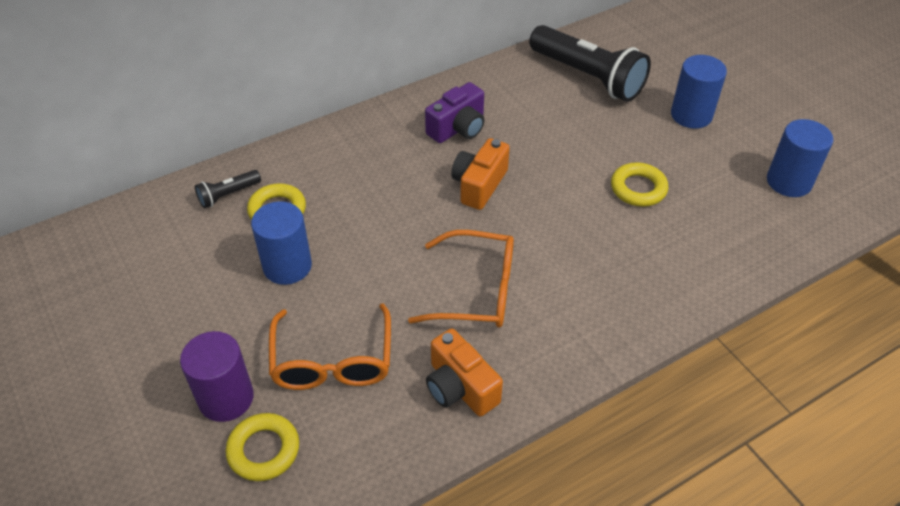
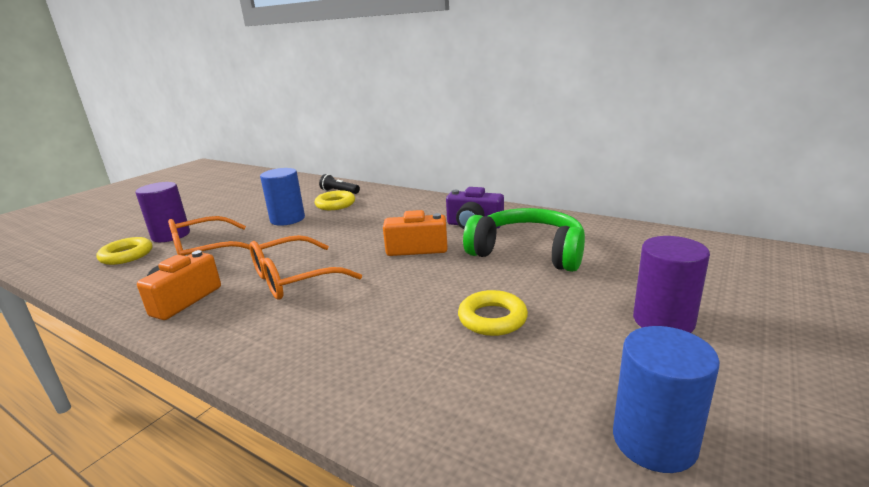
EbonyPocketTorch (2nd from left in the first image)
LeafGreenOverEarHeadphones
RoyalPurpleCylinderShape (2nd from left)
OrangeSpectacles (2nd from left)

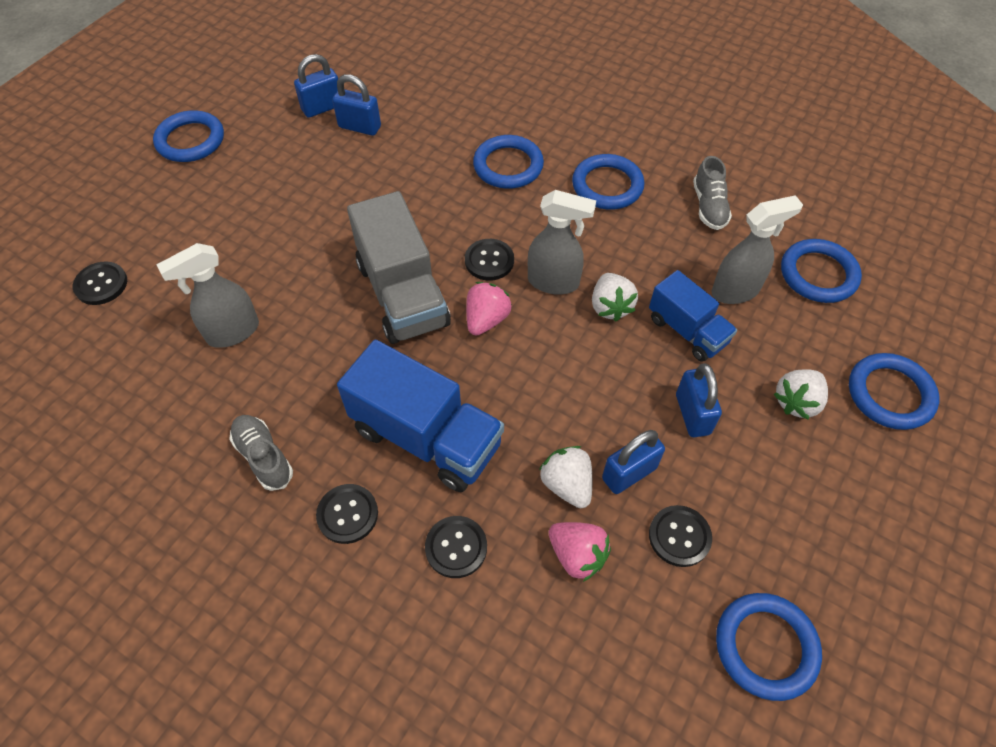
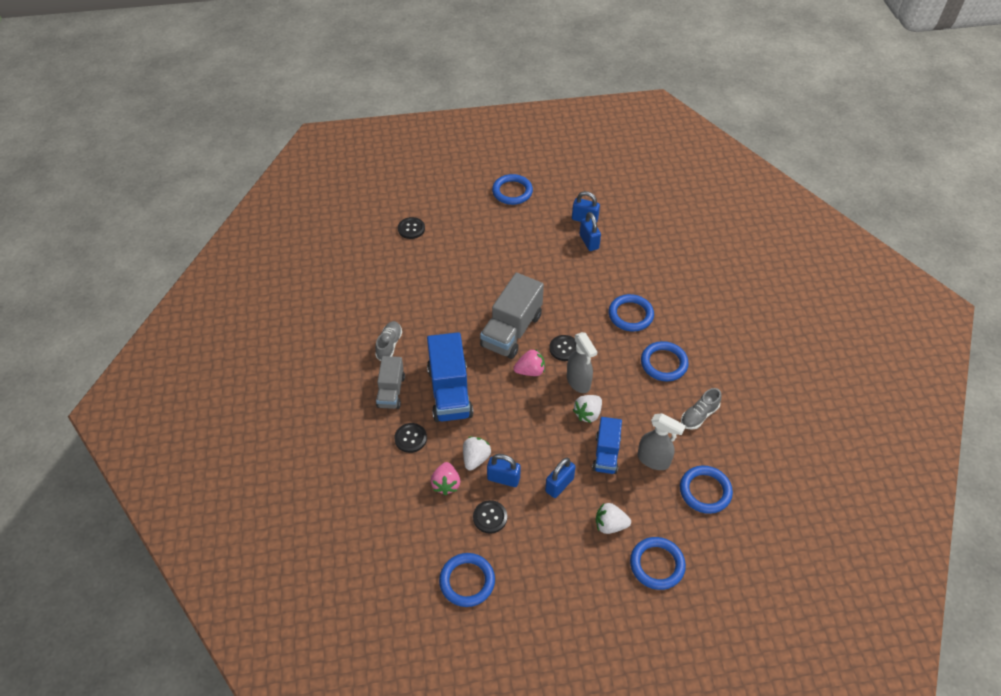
AshGreySprayBottle (1st from left in the first image)
AshGreyLorry (1st from left)

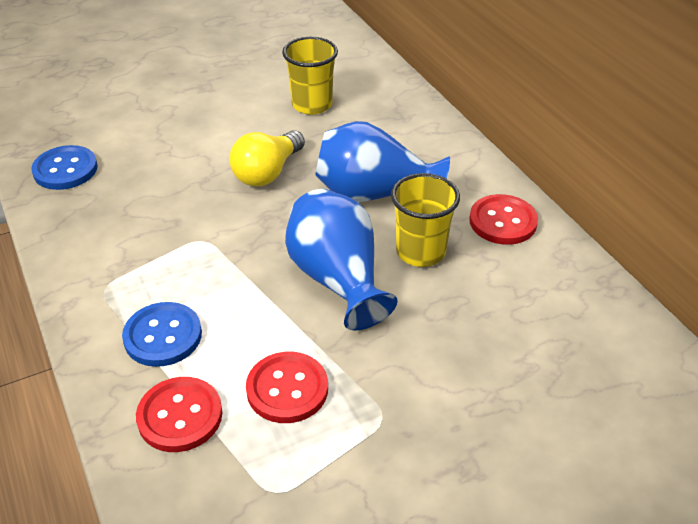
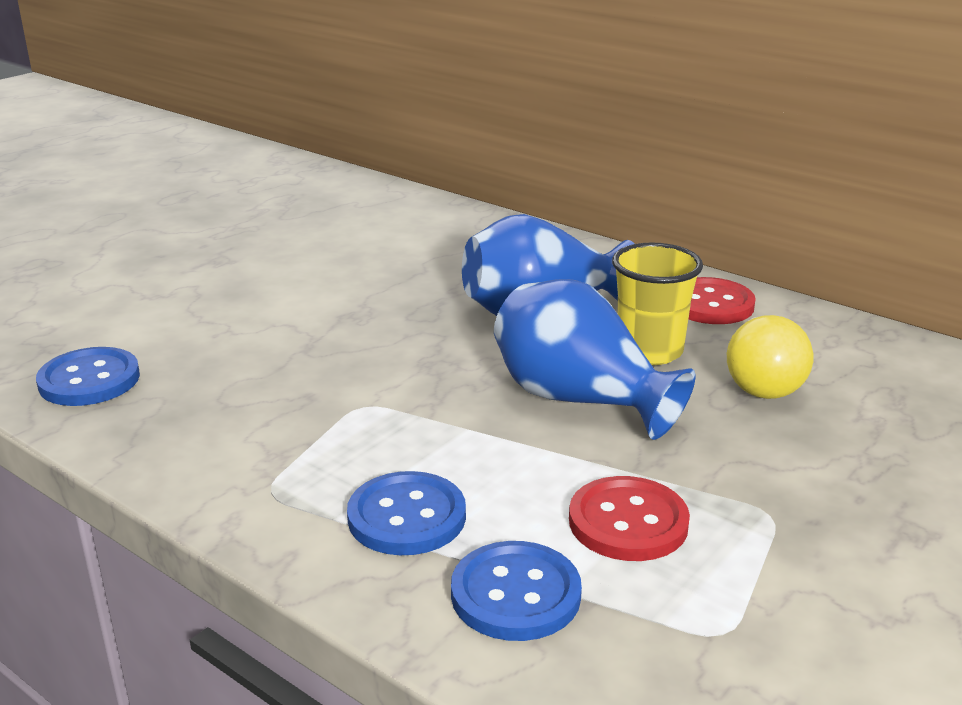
BrightYellowBeaker (1st from left in the first image)
BrightYellowLightbulb
CobaltShirtButton (3rd from left)

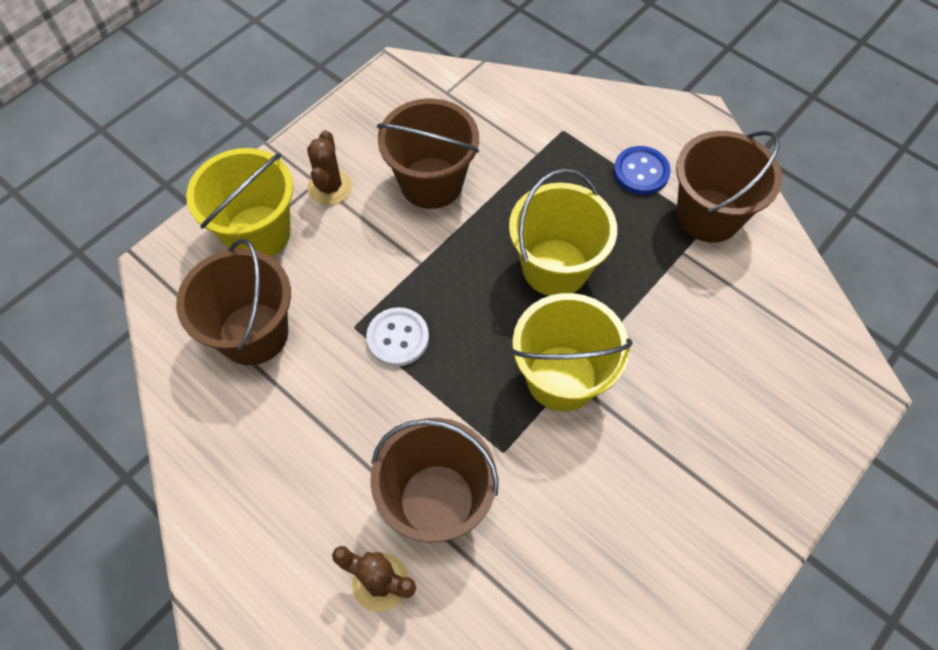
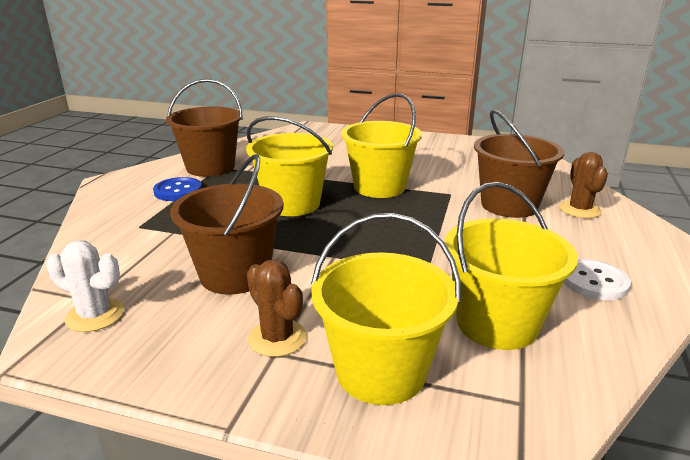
SnowWhiteSaguaroCactus
SnowWhiteShirtButton
BrightYellowPail (4th from left)
BrownSaguaroCactus (1st from left)

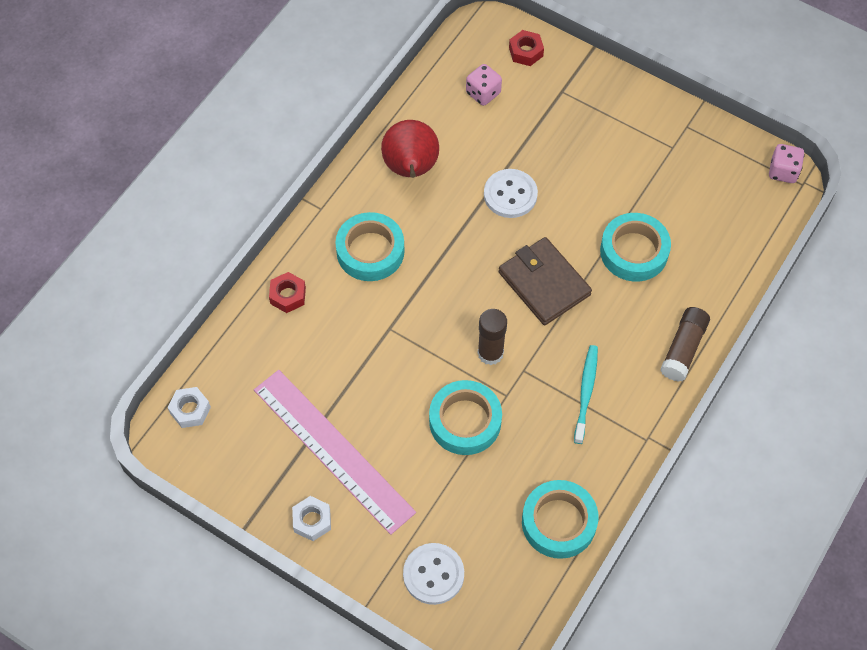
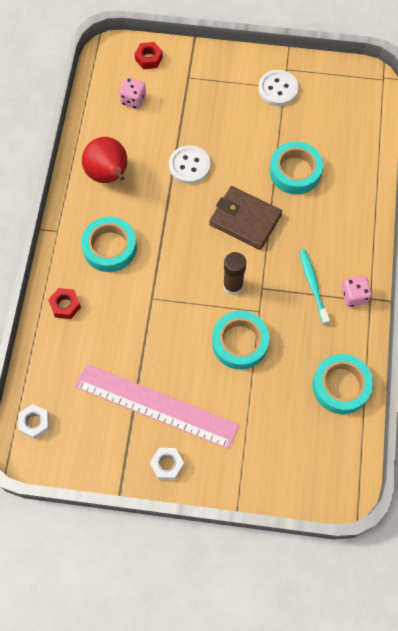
BrownGlue (2nd from left in the first image)
SnowWhiteShirtButton (2nd from left)
PinkGameDie (2nd from left)

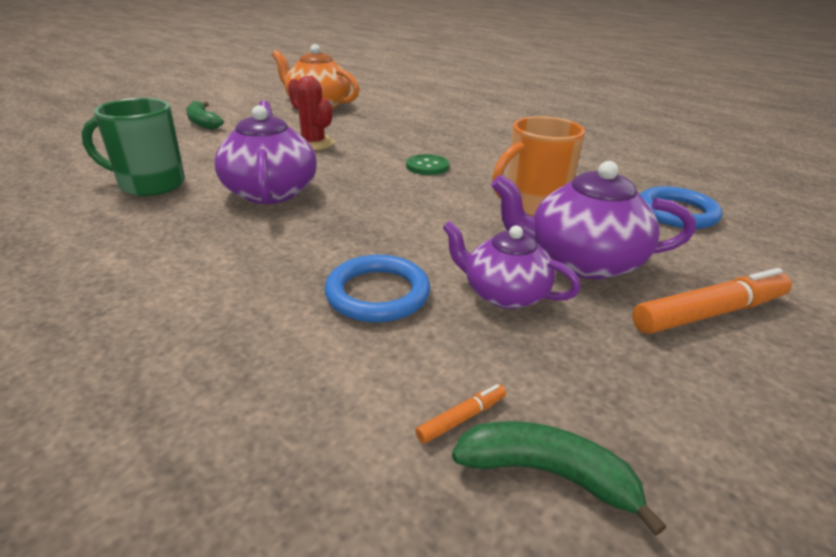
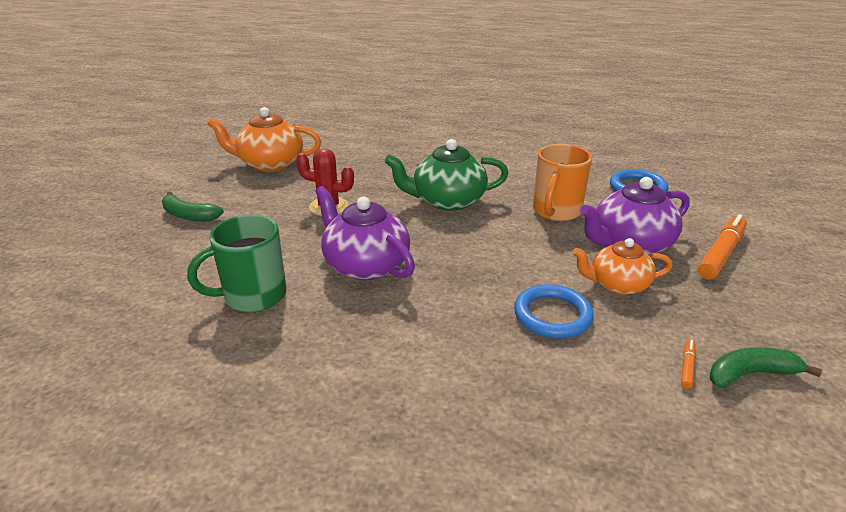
LeafGreenTeaPot
OrangeTeaPot (2nd from left)

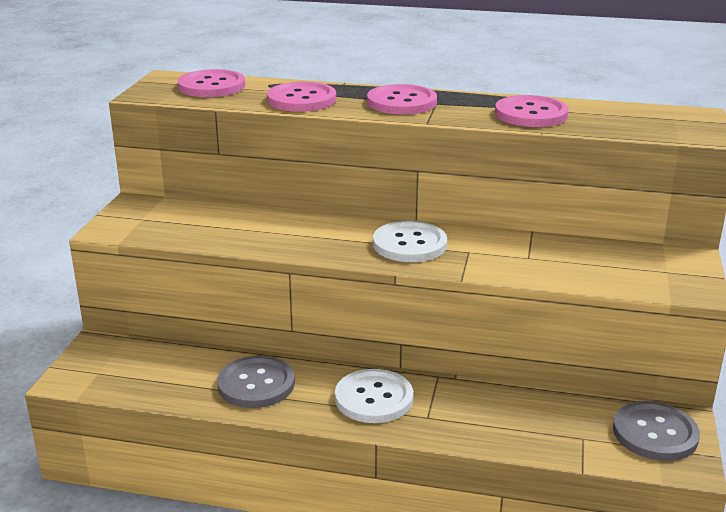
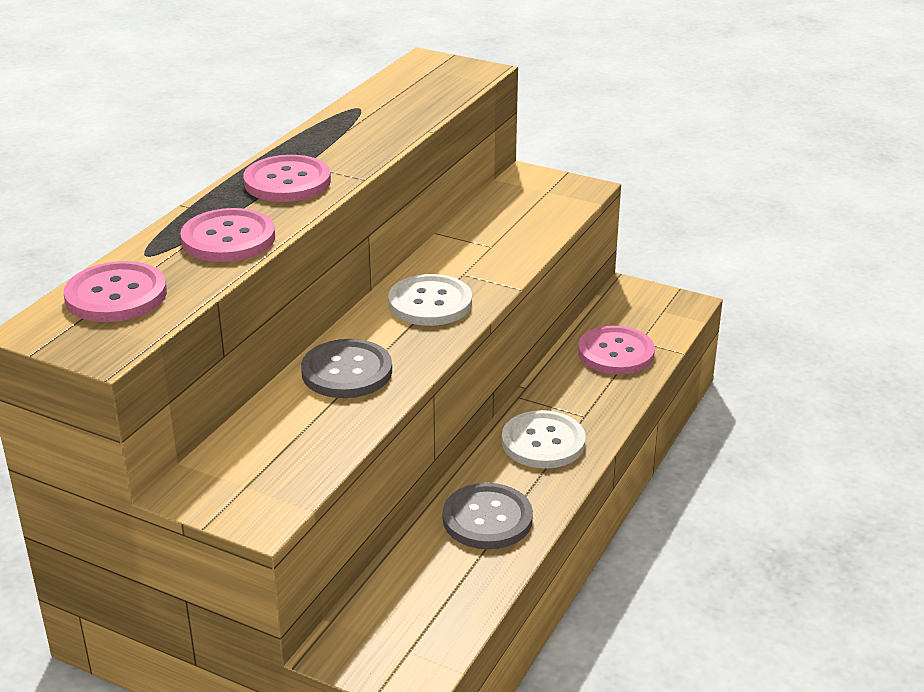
PinkShirtButton (4th from left)
AshGreyShirtButton (1st from left)

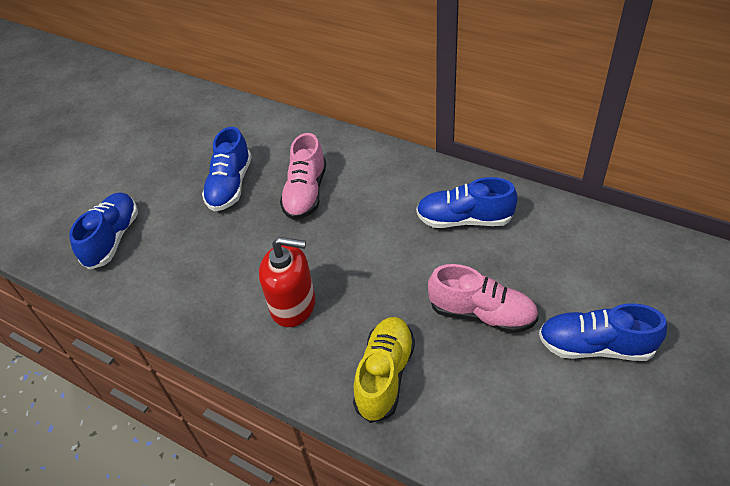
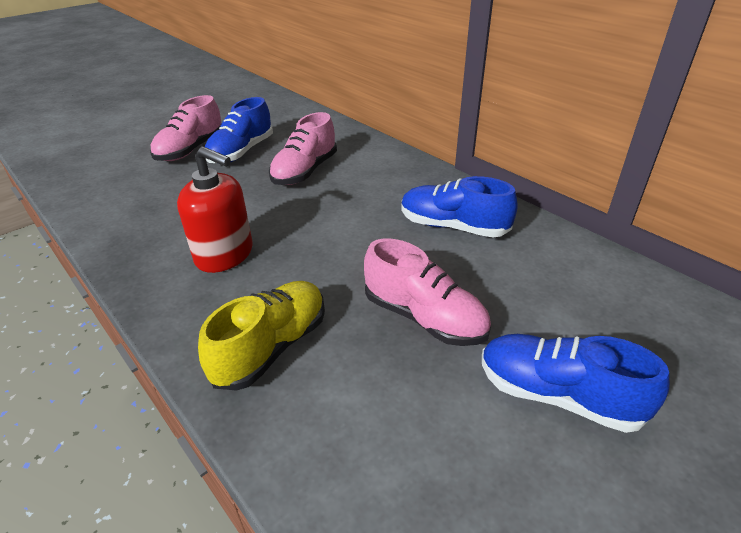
CobaltSneaker (1st from left in the first image)
PinkSneaker (1st from left)

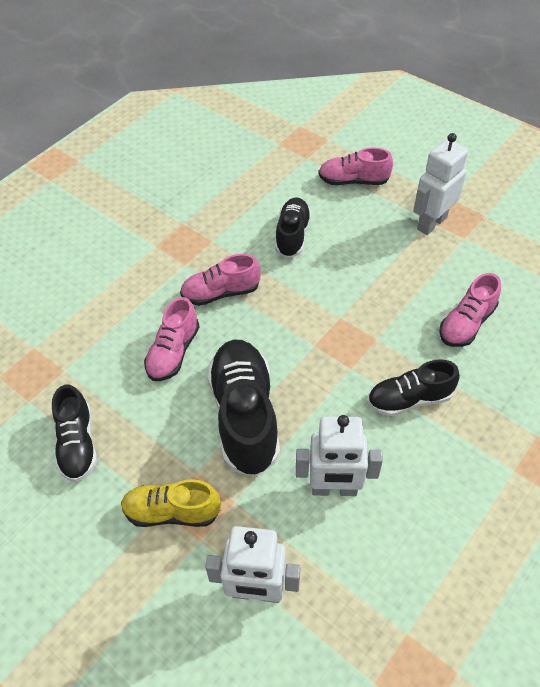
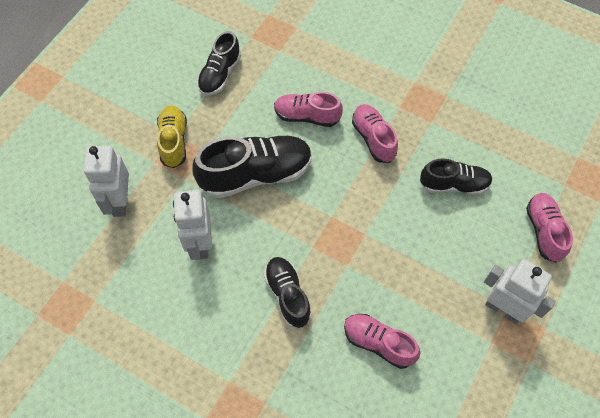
EbonySneaker (1st from left)

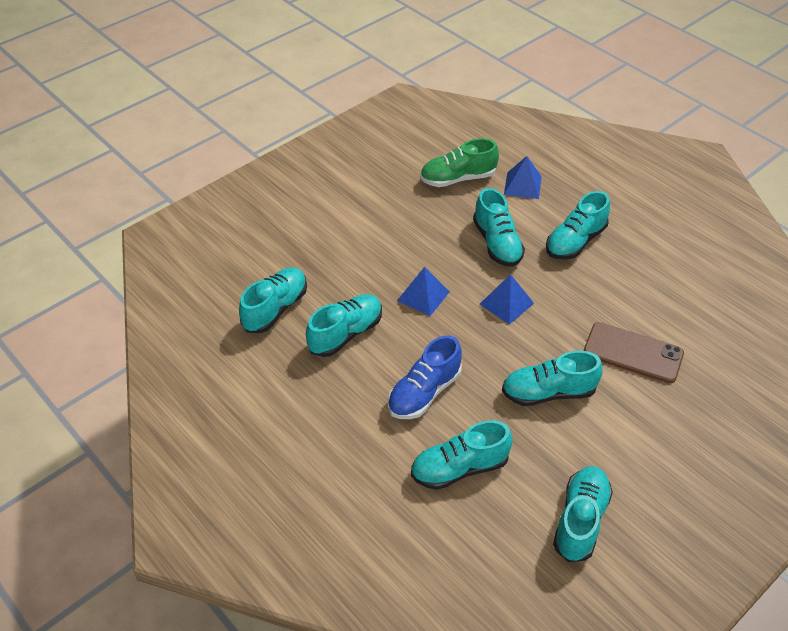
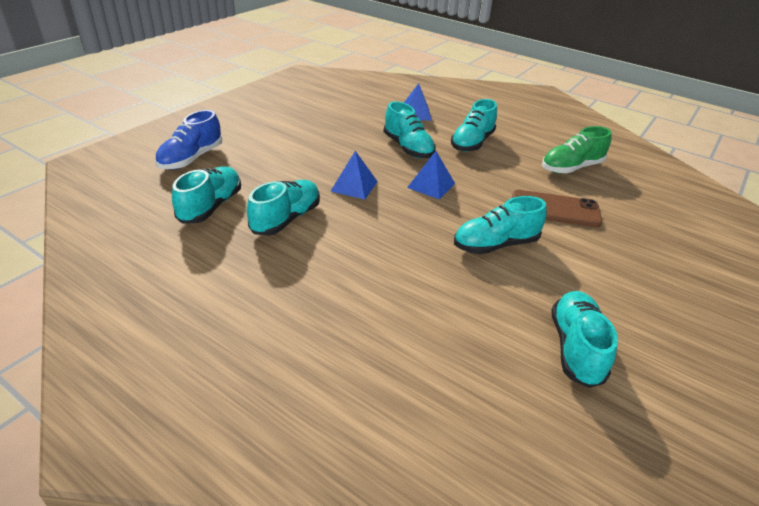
TealSneaker (3rd from left in the first image)
CobaltSneaker
LeafGreenSneaker

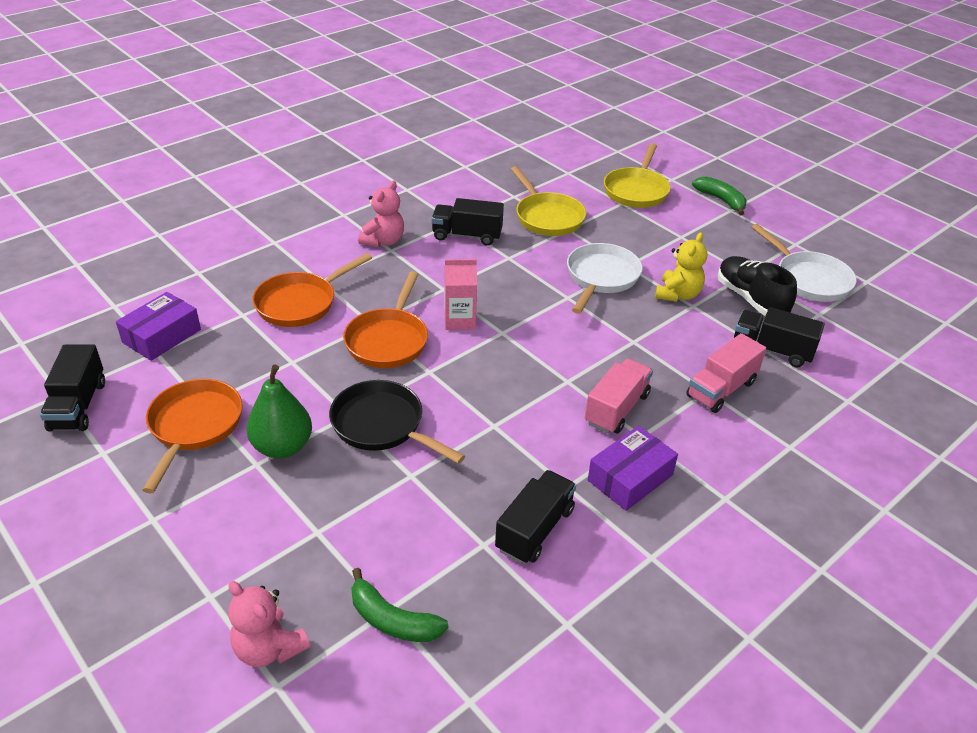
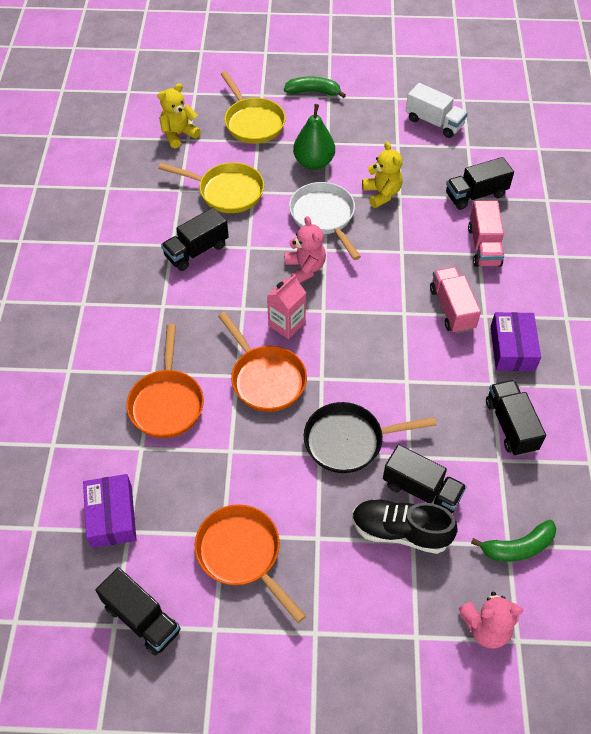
BrightYellowTeddy (1st from left)
EbonyLorry (3rd from left)
LeafGreenToyPear
PinkTeddy (1st from left)
EbonySneaker
SnowWhiteLorry

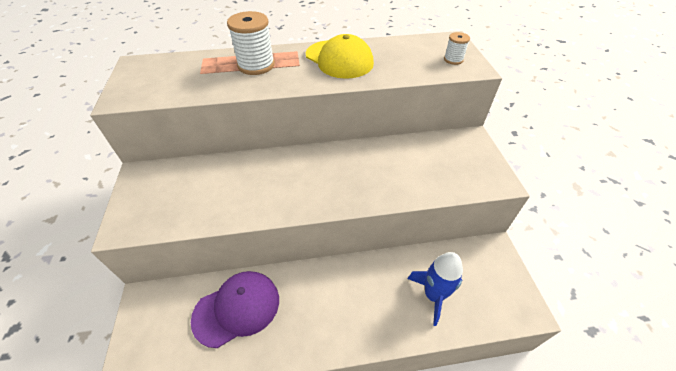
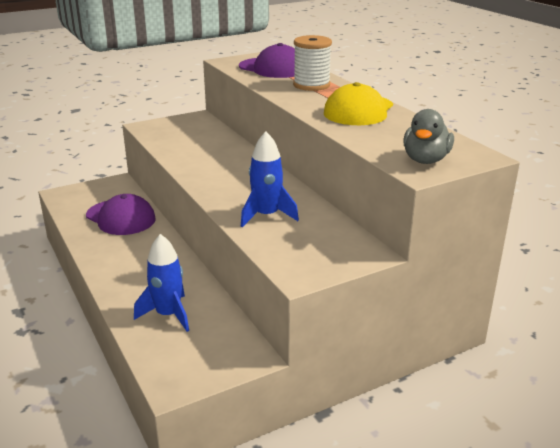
RoyalPurplePeakedCap (2nd from left)
CobaltRocket (2nd from left)
AshGreyDuck

